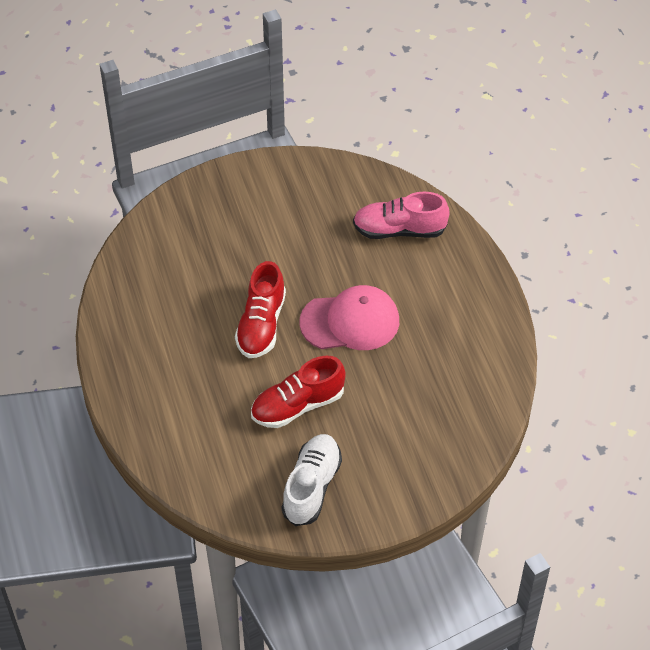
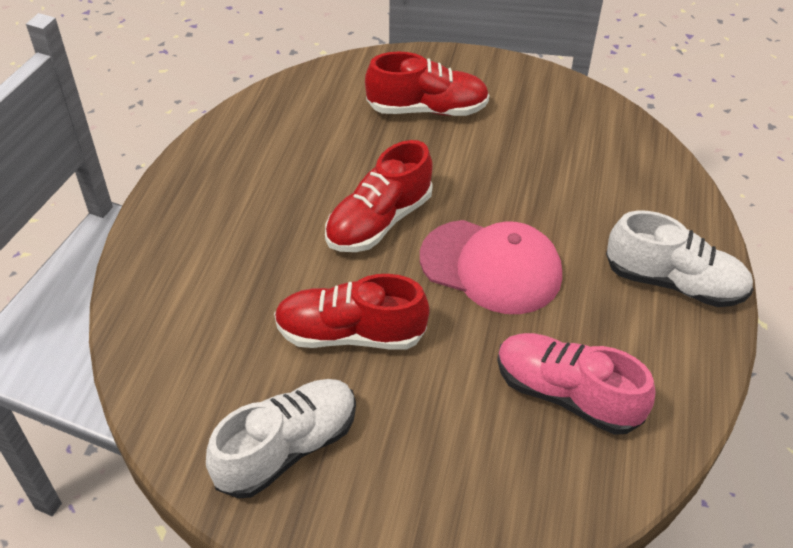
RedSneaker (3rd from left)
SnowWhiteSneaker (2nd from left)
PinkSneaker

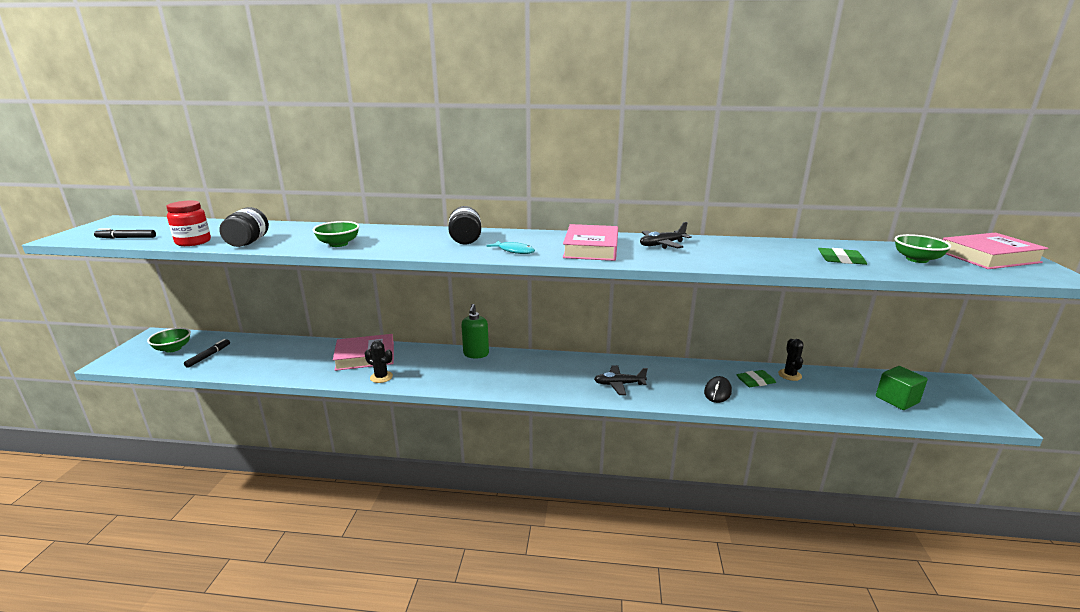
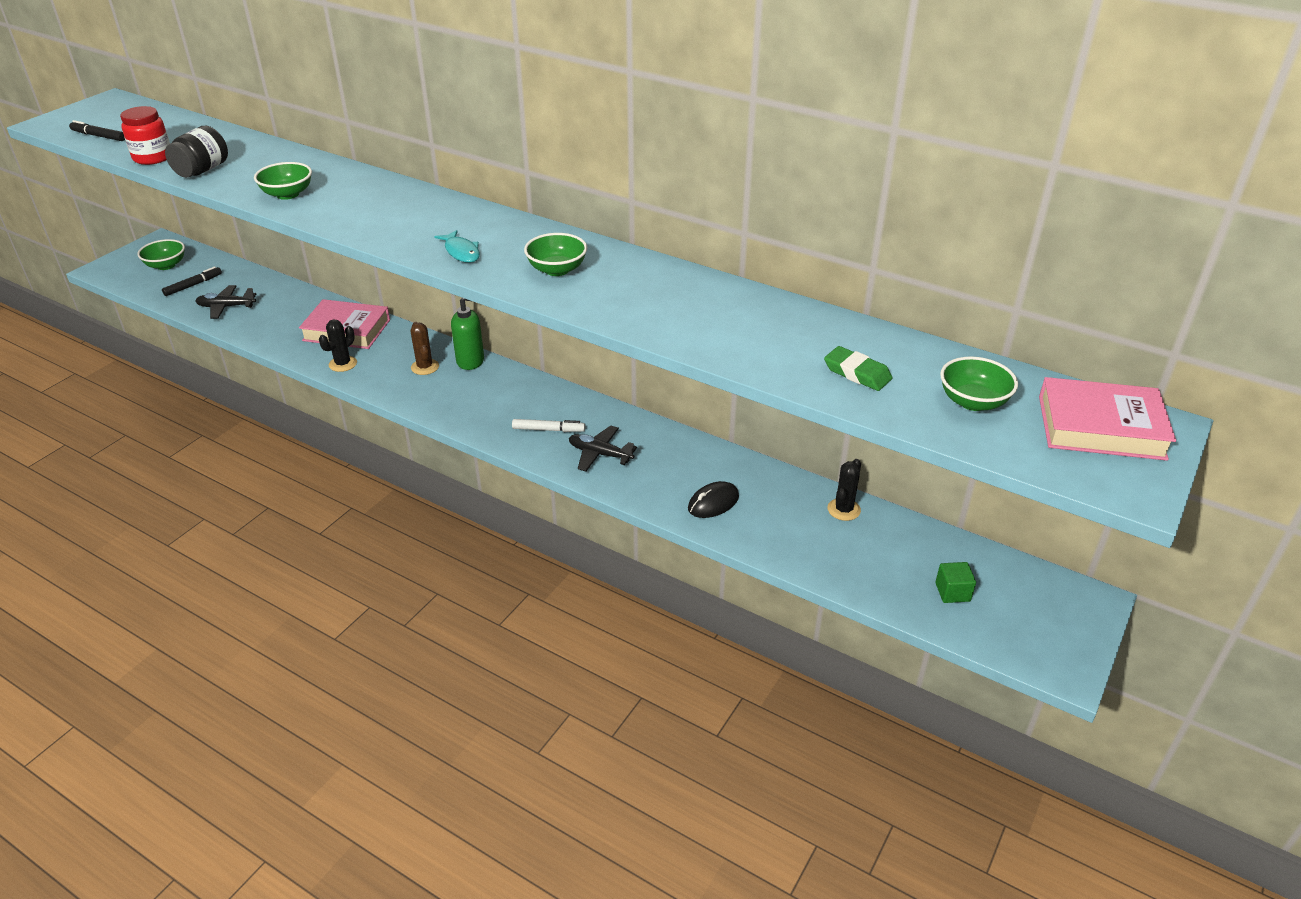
EbonyPreserveJar (2nd from left in the first image)
LeafGreenEraser (1st from left in the first image)
BrownSaguaroCactus
SnowWhiteFeltPen
EbonyToyPlane (1st from left)
LeafGreenBowl (3rd from left)
EbonySaguaroCactus (1st from left)
LeafGreenSoapPump
LeafGreenBlock

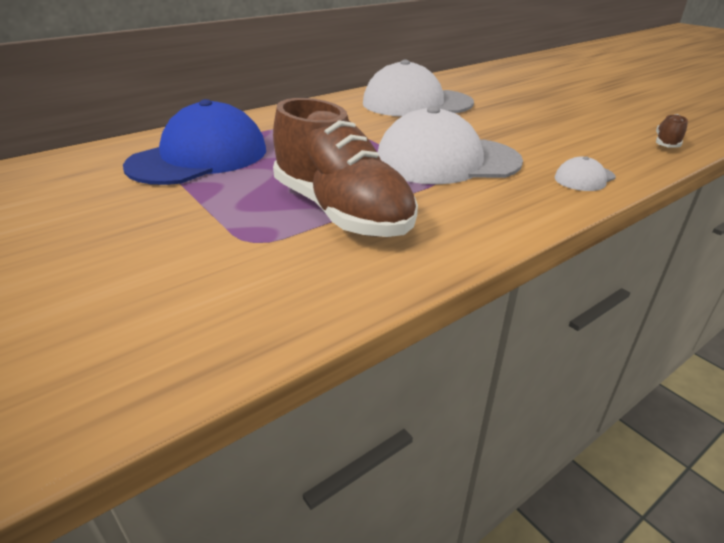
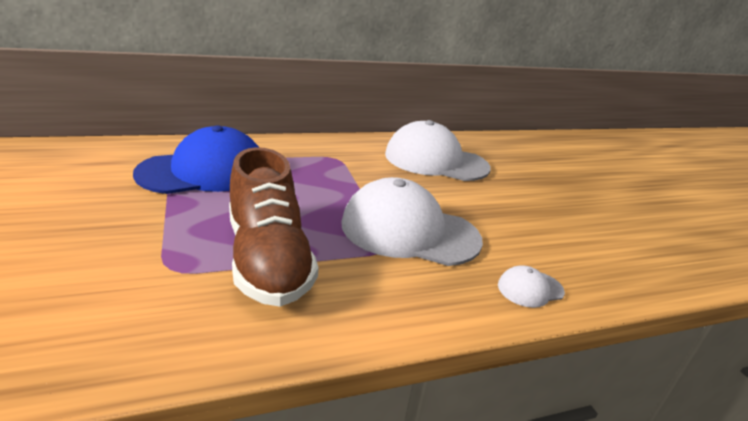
BrownSneaker (2nd from left in the first image)

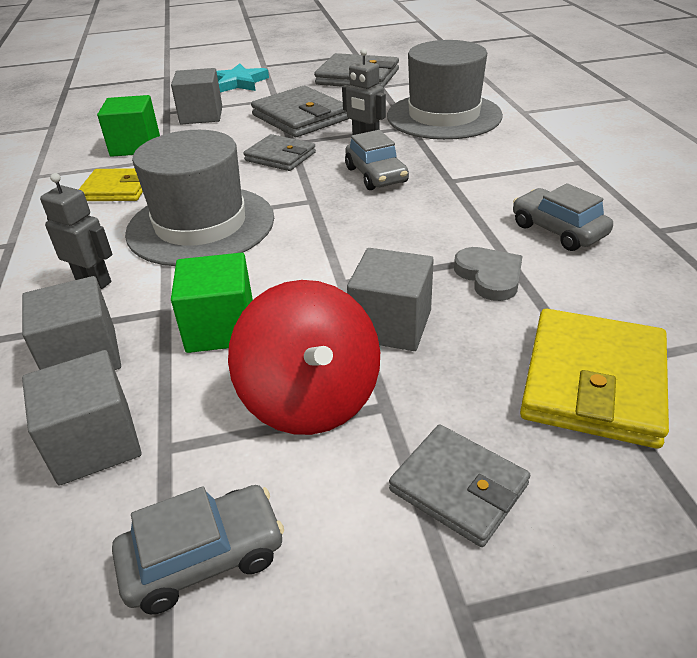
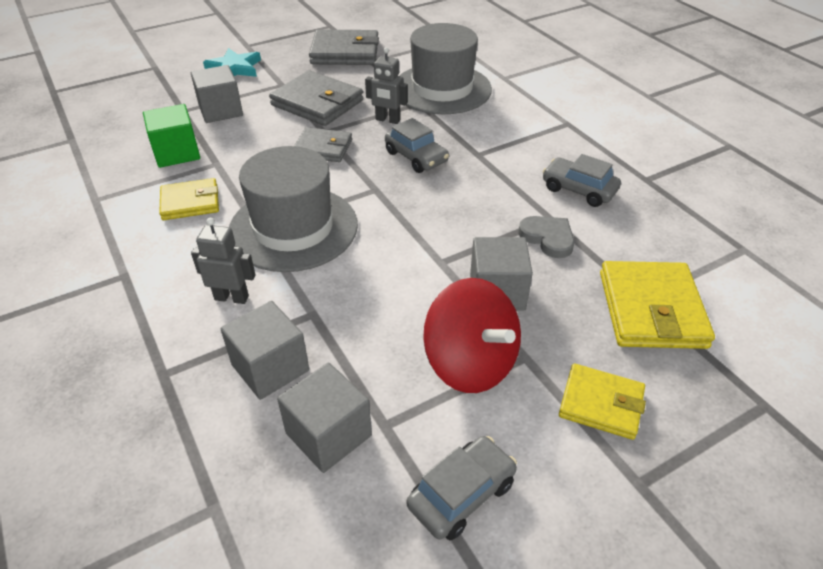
LeafGreenBlock (2nd from left in the first image)
BrightYellowWallet (2nd from left)

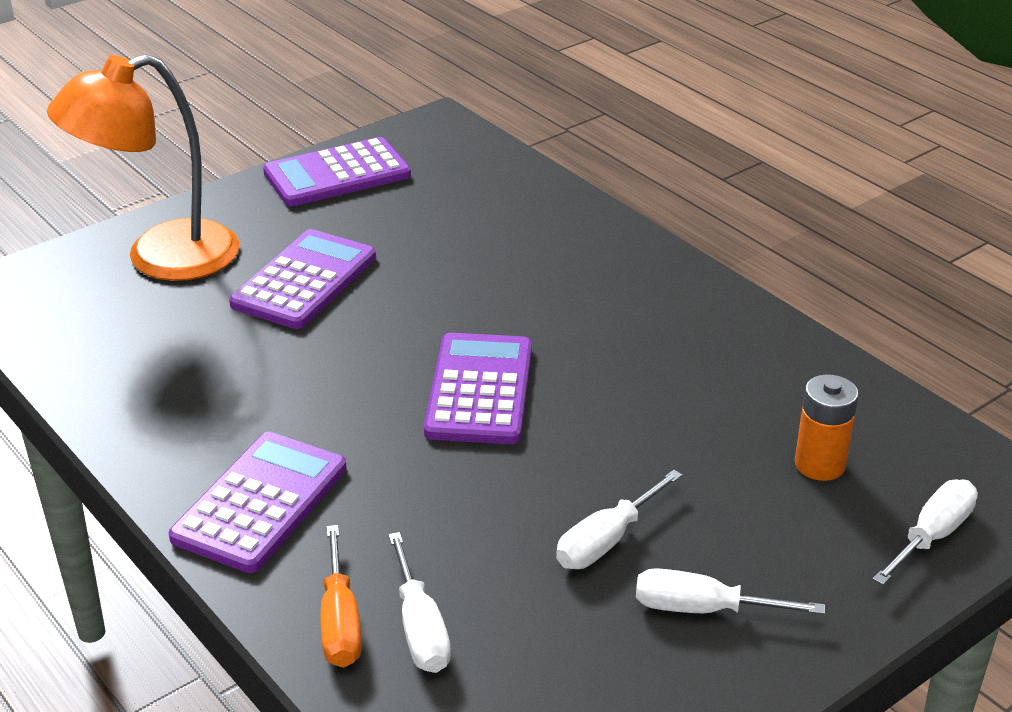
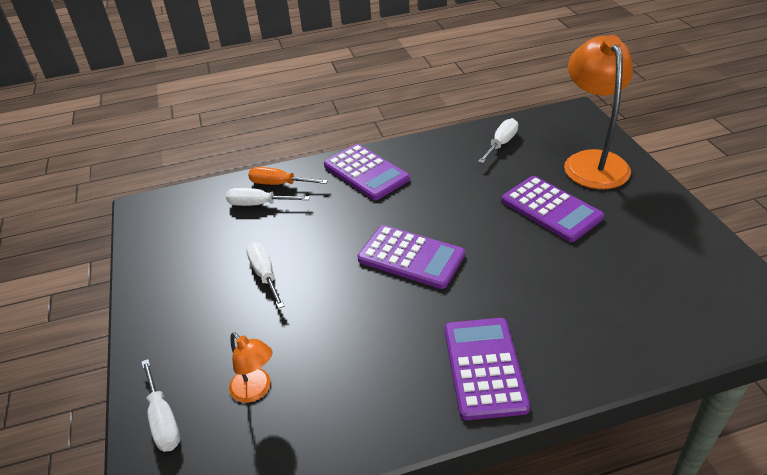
RoyalPurplePocketCalculator (3rd from left)
SnowWhiteFlatScrewdriver (4th from left)
OrangeLamp (1st from left)

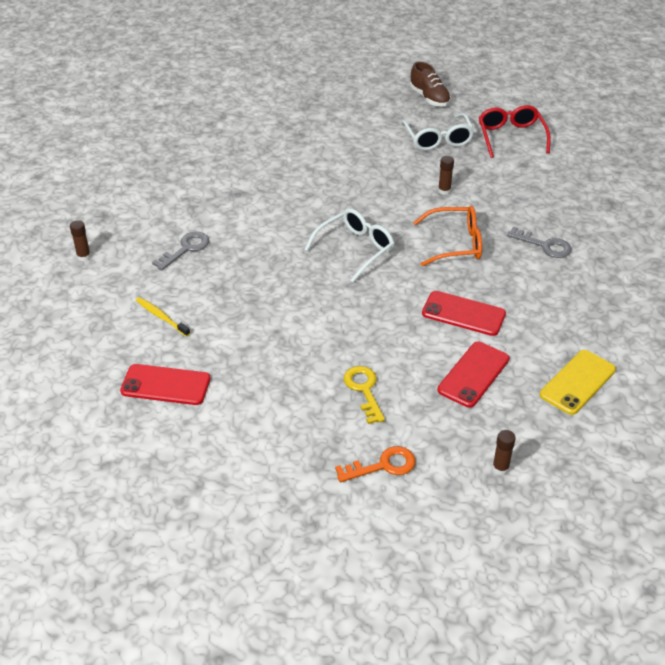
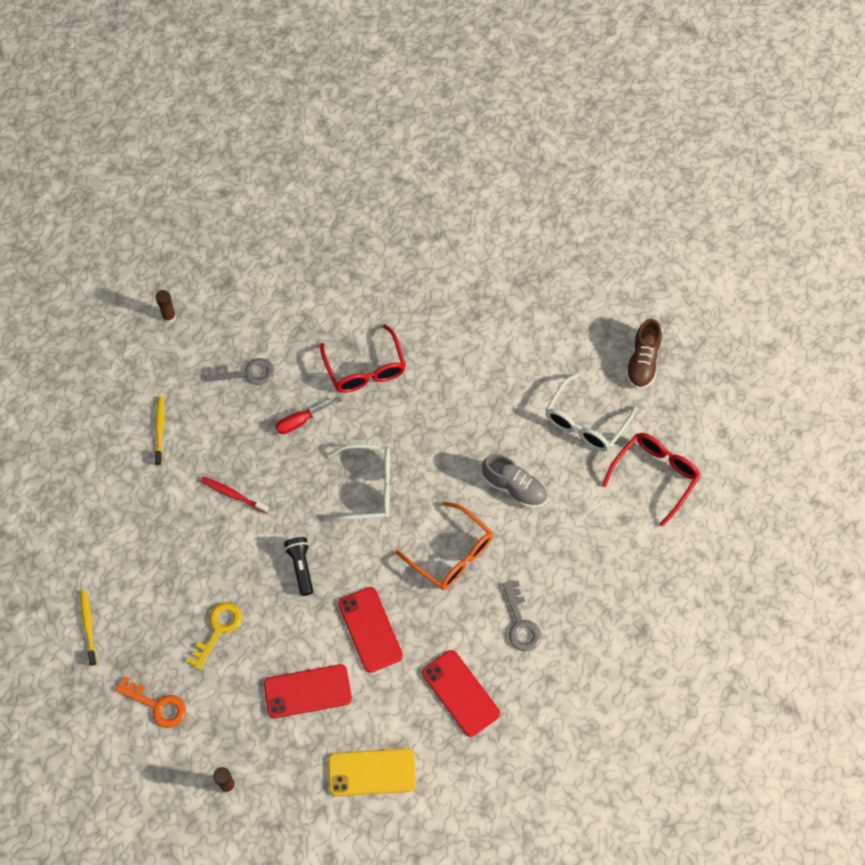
BrightYellowToothbrush (1st from left)
RedToothbrush
RedFlatScrewdriver
EbonyPocketTorch
RedSpectacles (1st from left)
RedMobilePhone (3rd from left)
AshGreySneaker

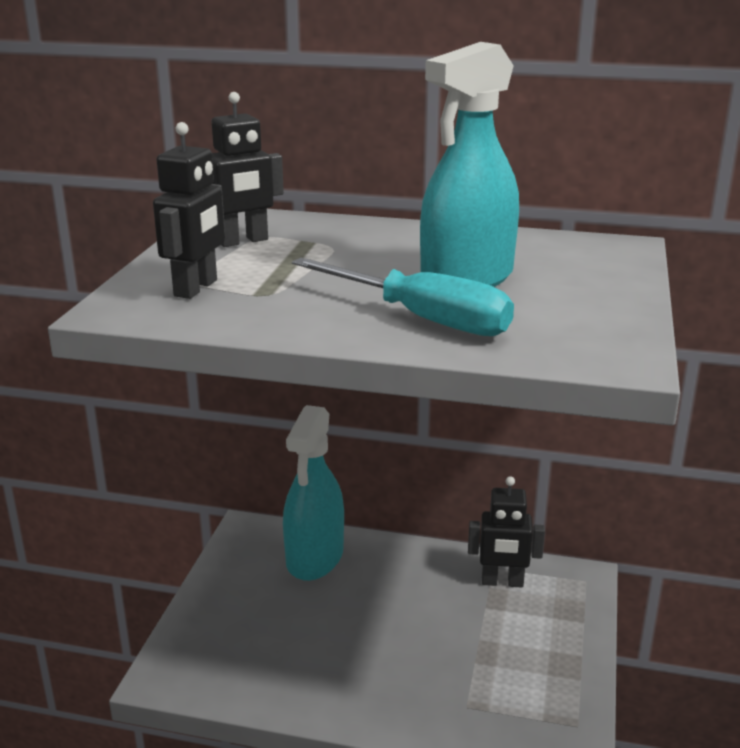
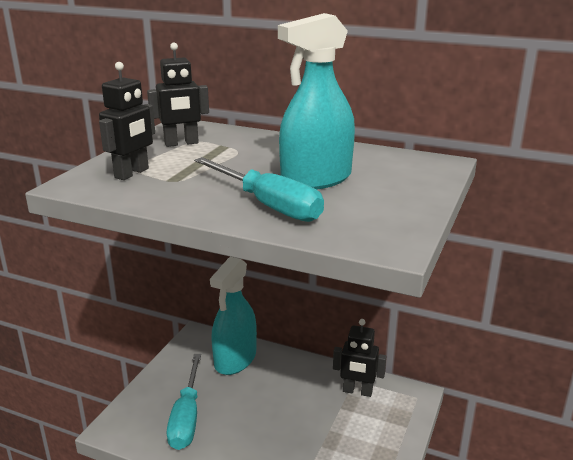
TealFlatScrewdriver (1st from left)

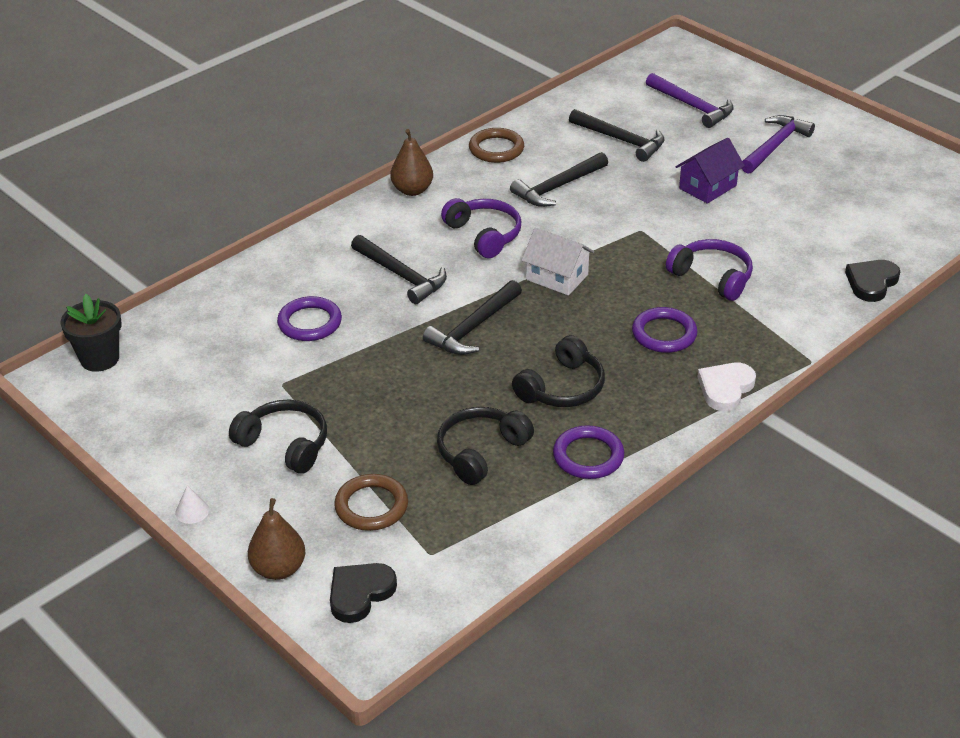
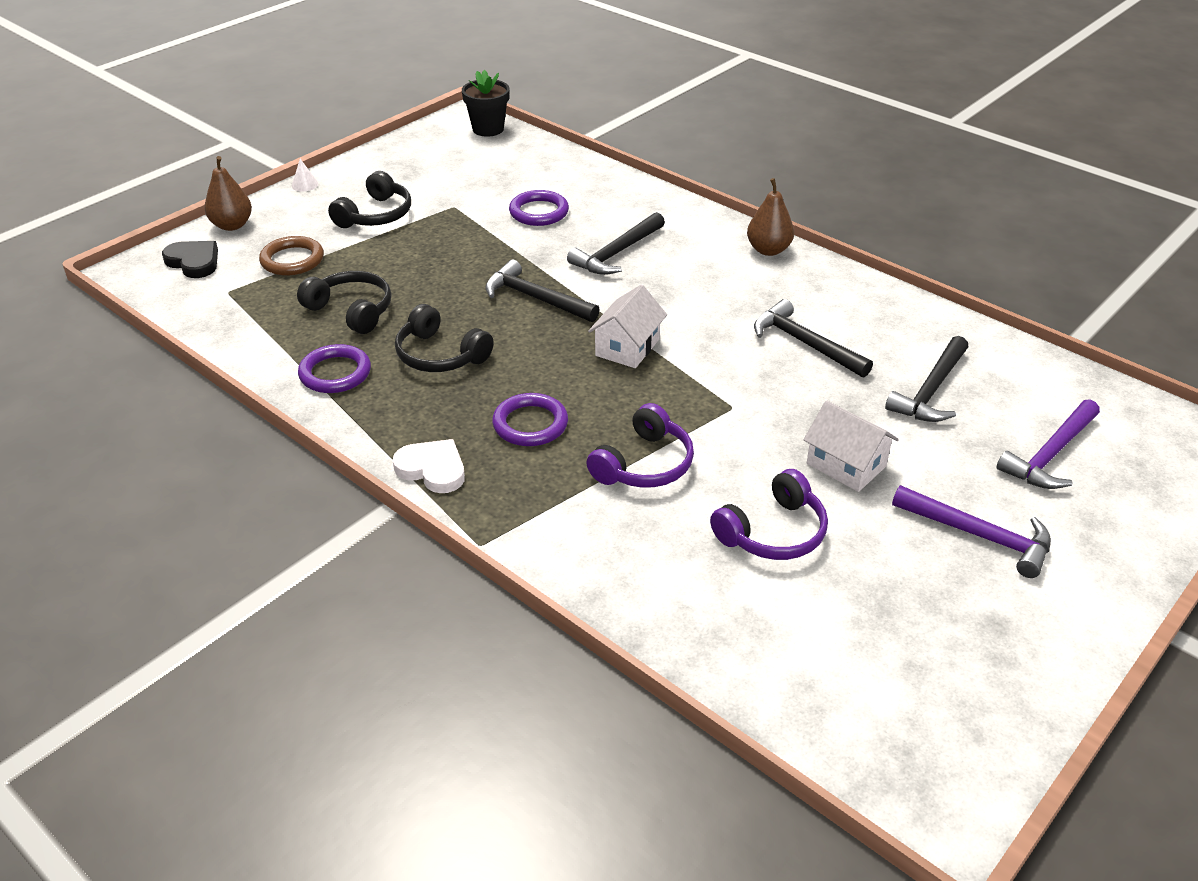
BrownRing (2nd from left in the first image)
EbonyLoveHeart (2nd from left in the first image)
RoyalPurpleOverEarHeadphones (2nd from left)
SnowWhiteToyHouse (2nd from left)

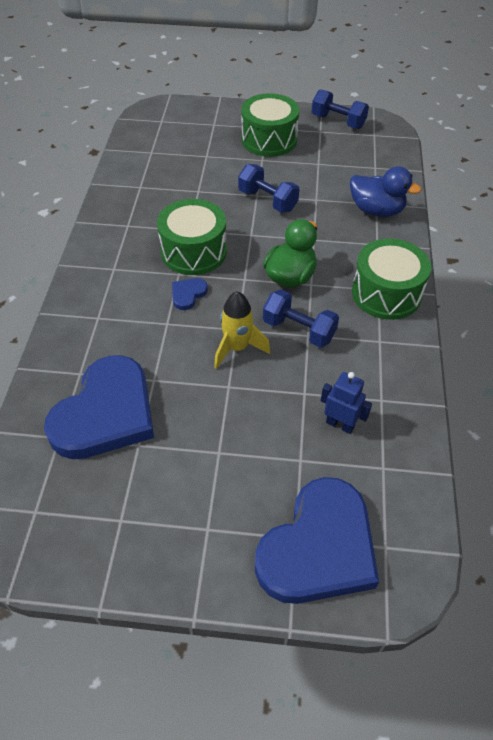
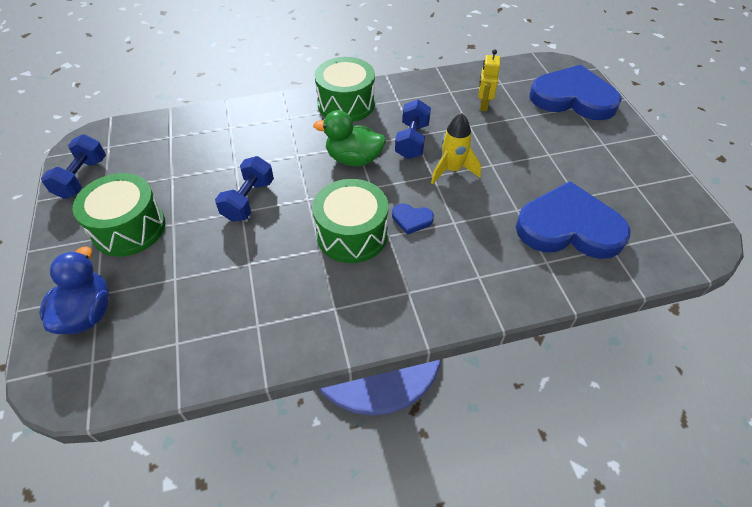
CobaltDuck
BrightYellowRobot

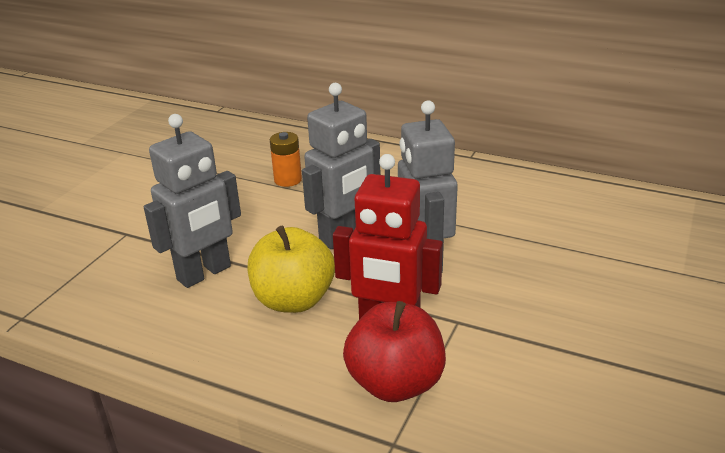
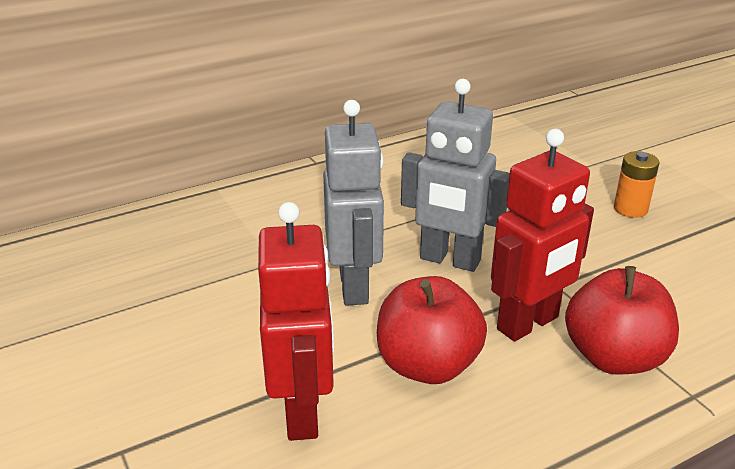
OrangePowerCell
RedRobot (1st from left)
RedApple (1st from left)

